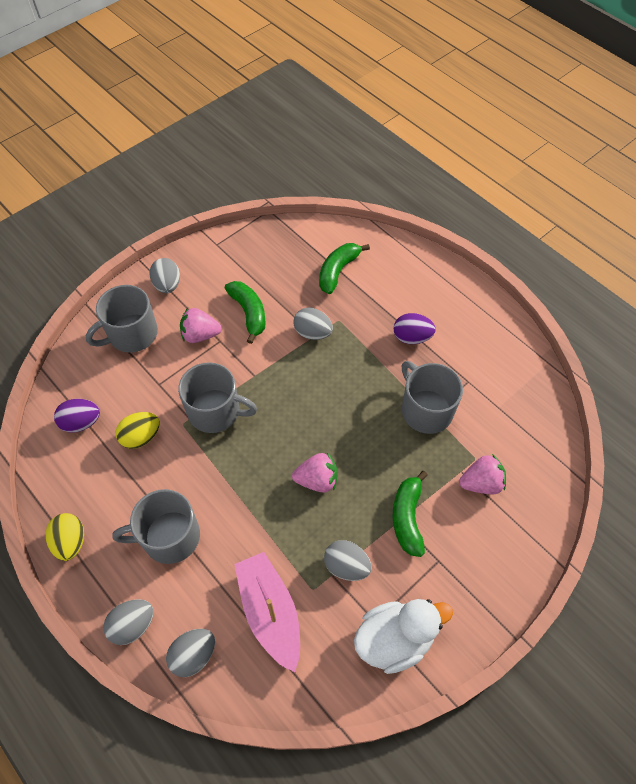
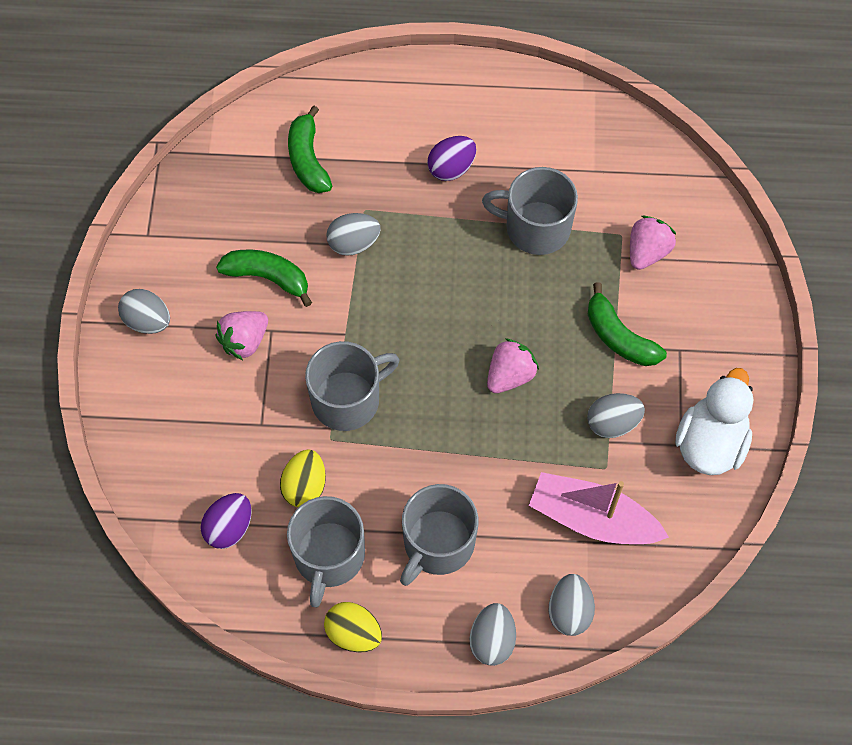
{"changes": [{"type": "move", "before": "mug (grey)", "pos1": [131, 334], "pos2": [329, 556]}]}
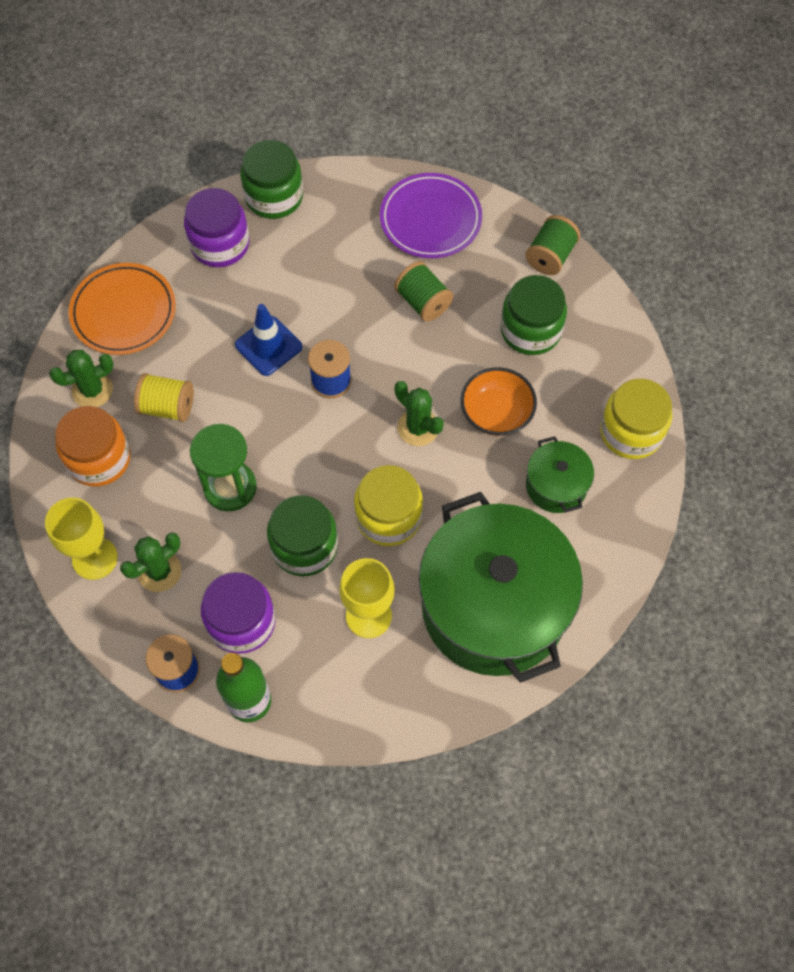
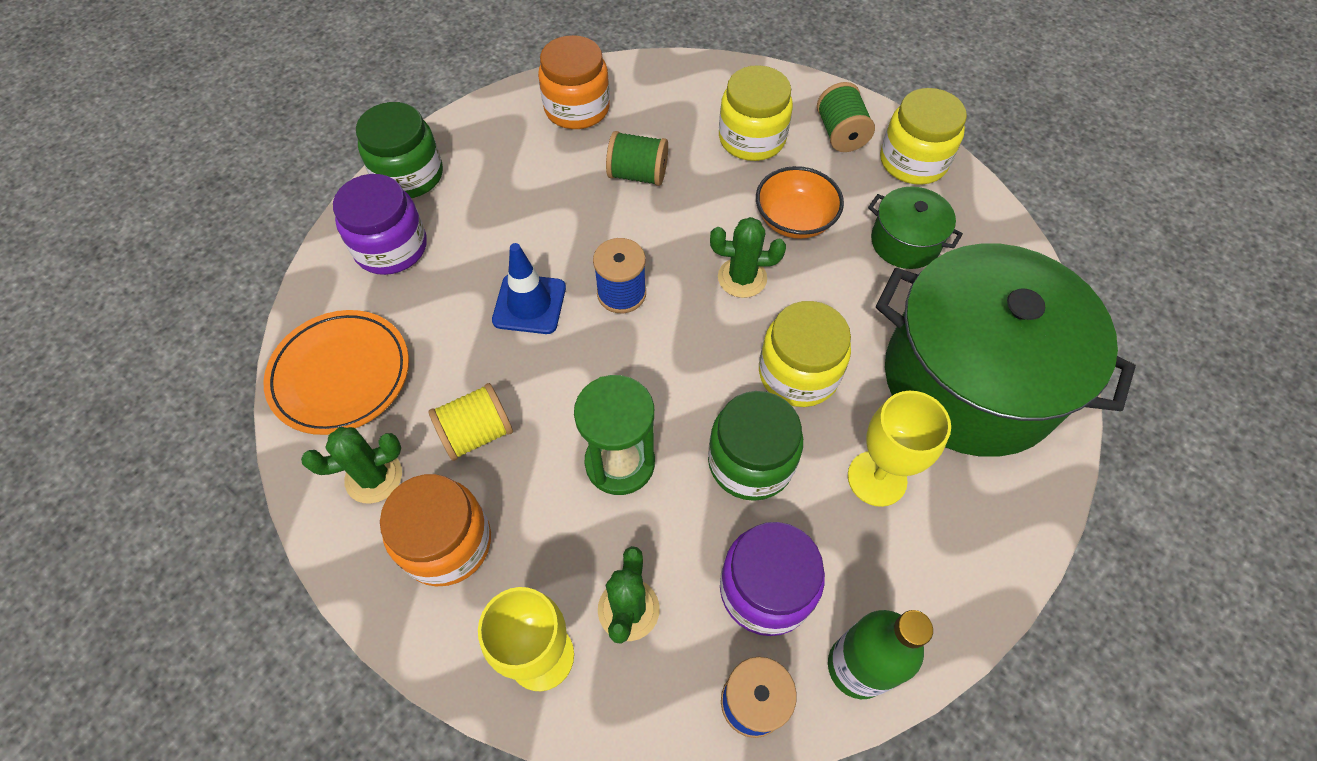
{"changes": [{"type": "replace", "before": "plate (purple)", "after": "jar (orange)", "pos1": [430, 219], "pos2": [577, 108]}, {"type": "move", "before": "spool (green)", "pos1": [550, 256], "pos2": [840, 134]}, {"type": "recolor", "before": "jar (green)", "after": "jar (yellow)", "pos1": [530, 330], "pos2": [752, 139]}, {"type": "rotate", "before": "cactus (green)", "pos1": [92, 390], "pos2": [374, 477], "turn": 45}]}
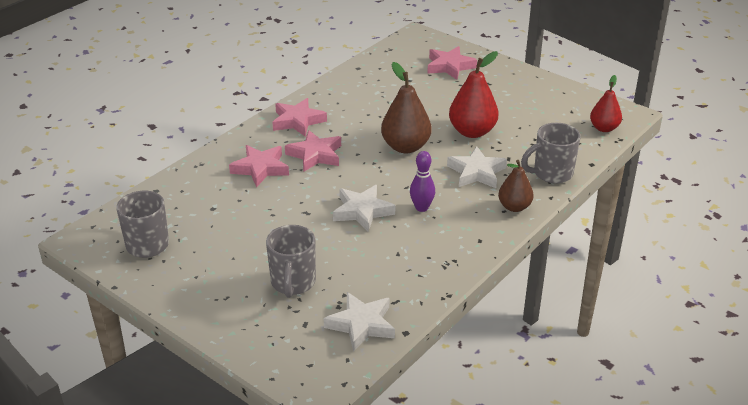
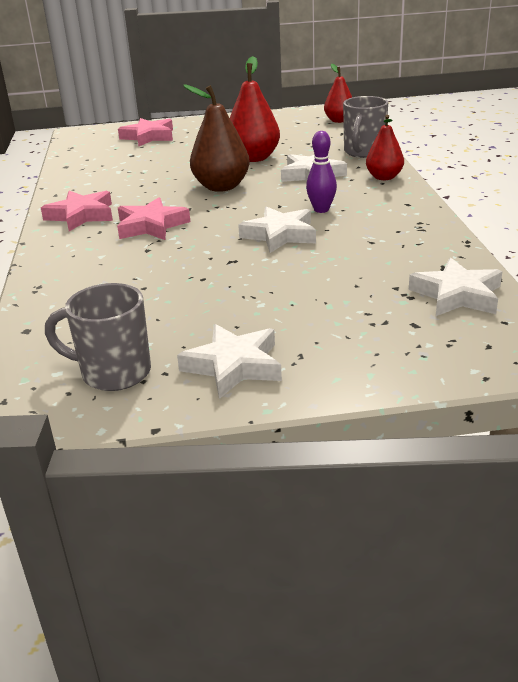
{"changes": [{"type": "delete", "before": "star (pink)", "pos1": [260, 168]}, {"type": "recolor", "before": "pear (brown)", "after": "pear (red)", "pos1": [514, 207], "pos2": [384, 177]}, {"type": "delete", "before": "mug (grey)", "pos1": [293, 283]}, {"type": "insert", "after": "star (white)", "pos2": [234, 366]}]}
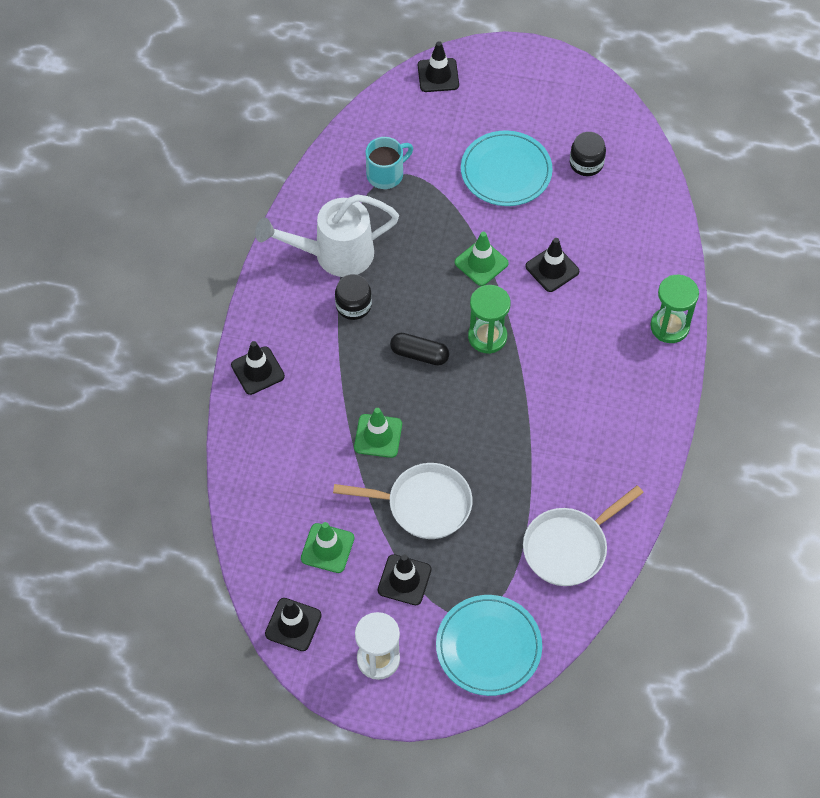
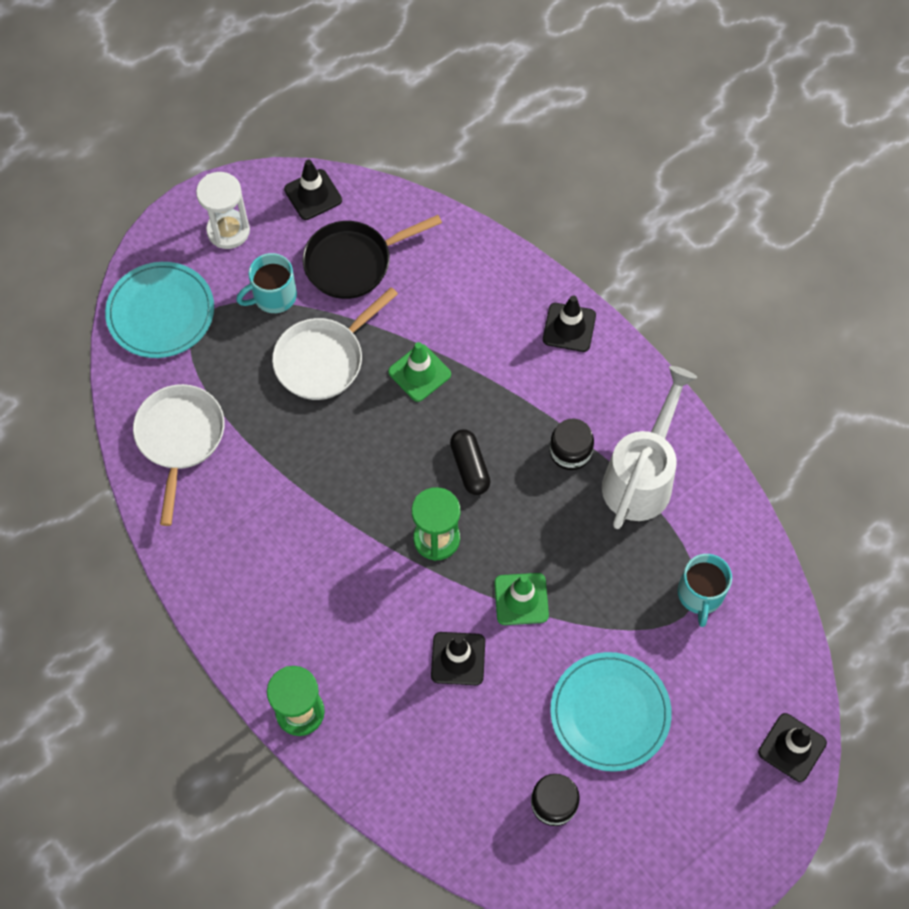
{"changes": [{"type": "rotate", "before": "capsule (black)", "pos1": [419, 354], "pos2": [470, 467], "turn": -75}, {"type": "replace", "before": "traffic cone (green)", "after": "pan (black)", "pos1": [327, 548], "pos2": [353, 262]}, {"type": "replace", "before": "traffic cone (black)", "after": "mug (turquoise)", "pos1": [404, 580], "pos2": [273, 296]}]}
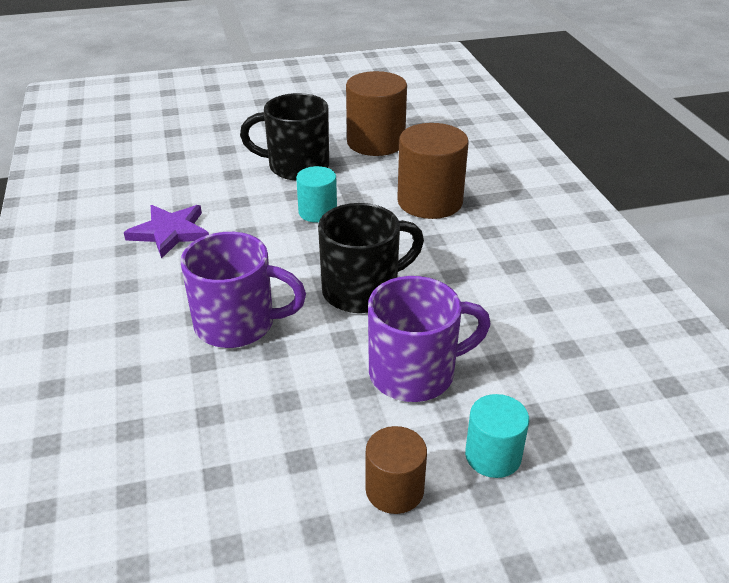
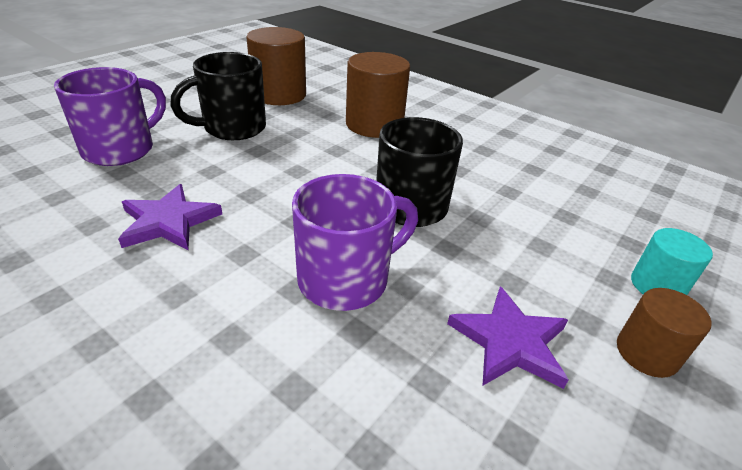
{"changes": [{"type": "delete", "before": "cylinder (turquoise)", "pos1": [317, 212]}, {"type": "move", "before": "mug (purple)", "pos1": [415, 373], "pos2": [121, 149]}, {"type": "insert", "after": "star (purple)", "pos2": [510, 342]}]}
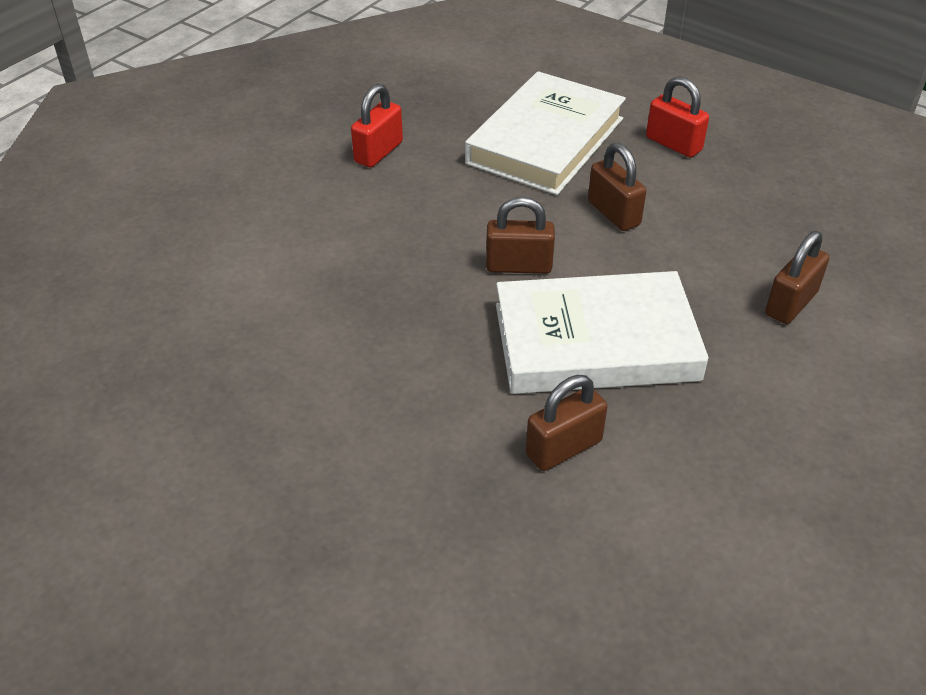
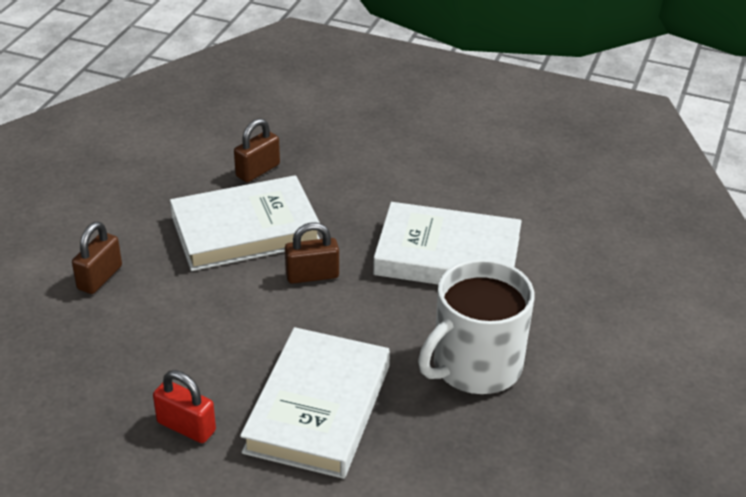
{"changes": [{"type": "replace", "before": "padlock (red)", "after": "mug (white)", "pos1": [378, 152], "pos2": [475, 366]}, {"type": "delete", "before": "padlock (brown)", "pos1": [613, 213]}, {"type": "insert", "after": "book (white)", "pos2": [447, 256]}]}
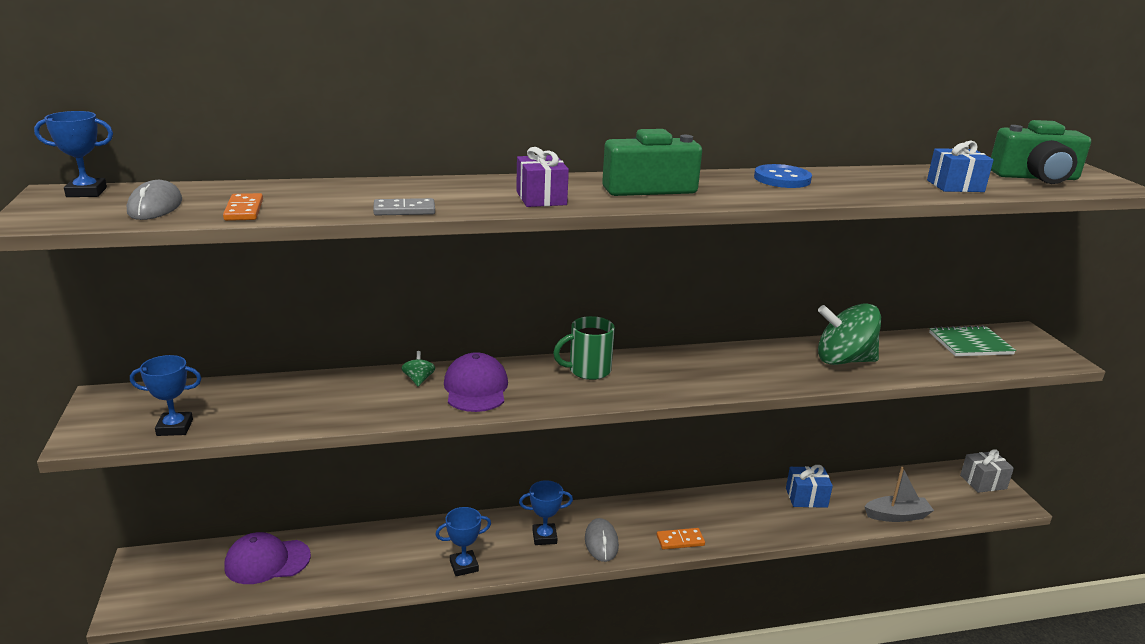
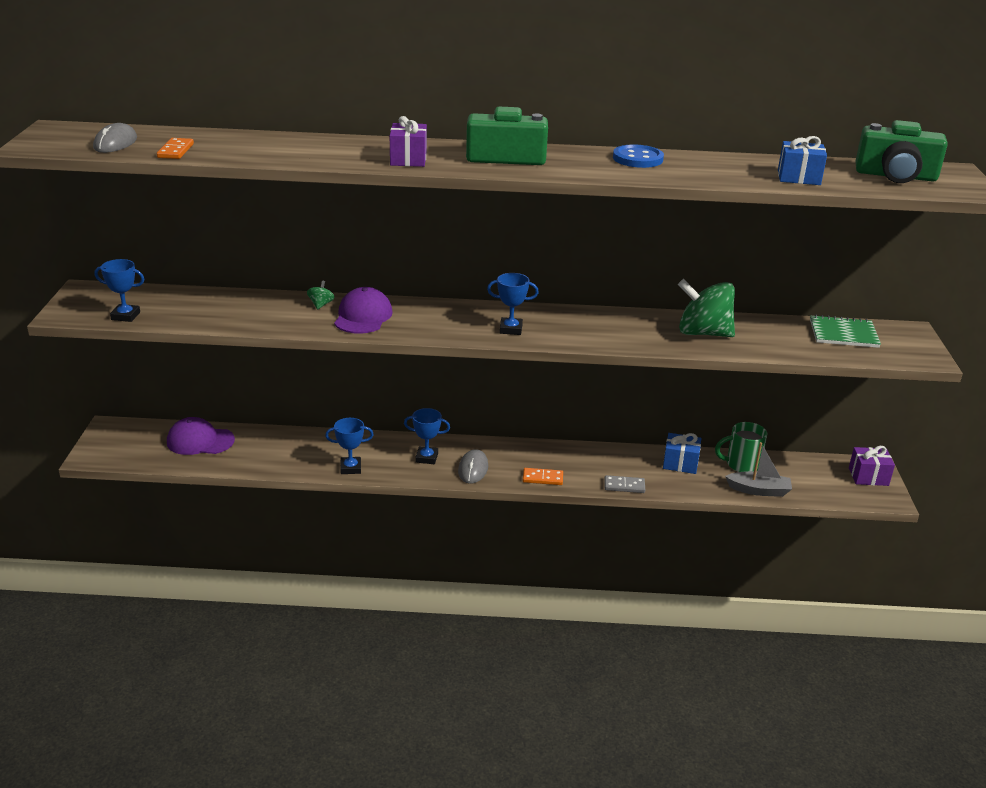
{"changes": [{"type": "move", "before": "trophy (blue)", "pos1": [86, 192], "pos2": [510, 329]}, {"type": "move", "before": "domino (grey)", "pos1": [404, 210], "pos2": [624, 486]}, {"type": "move", "before": "mug (green)", "pos1": [588, 370], "pos2": [741, 464]}, {"type": "recolor", "before": "gift (grey)", "after": "gift (purple)", "pos1": [983, 482], "pos2": [868, 476]}]}
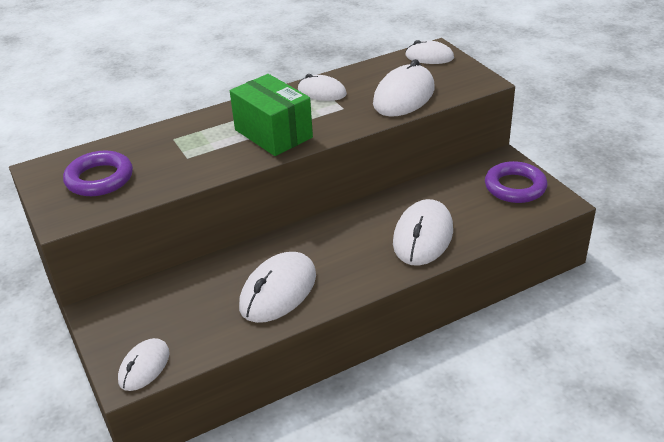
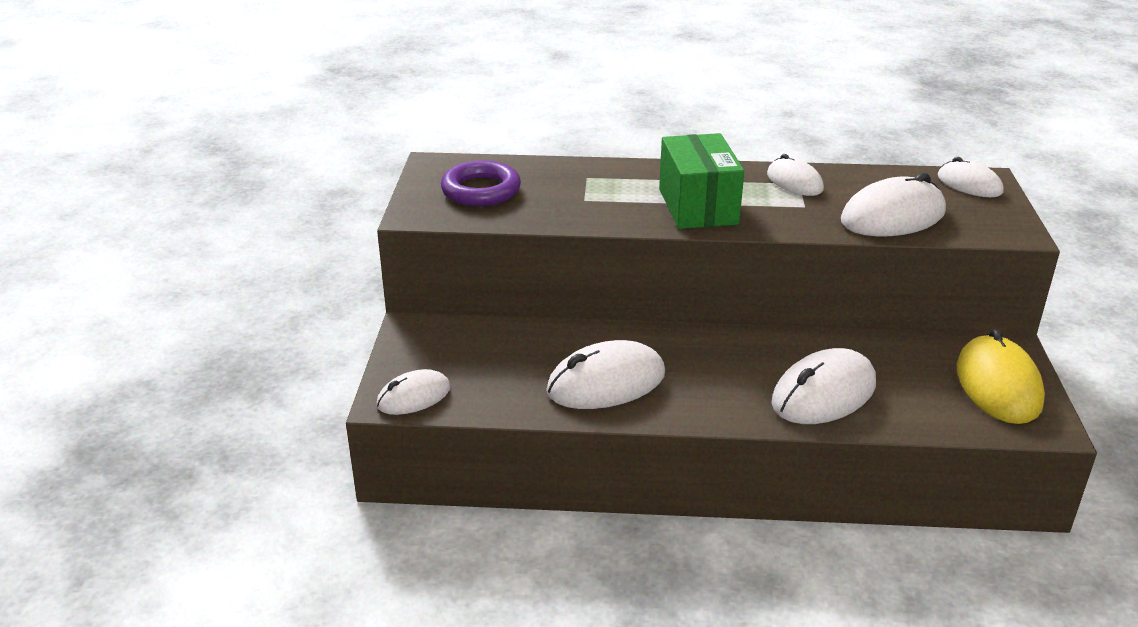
{"changes": [{"type": "replace", "before": "ring (purple)", "after": "mouse (yellow)", "pos1": [515, 187], "pos2": [998, 385]}]}
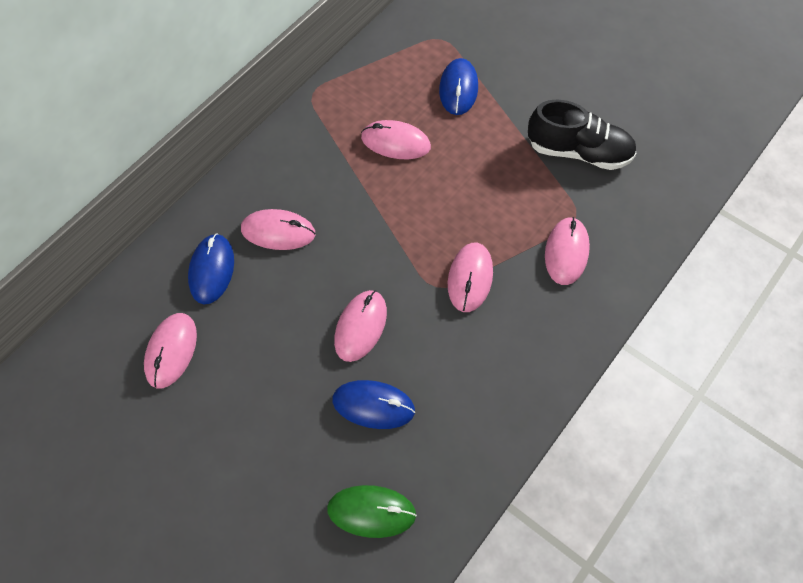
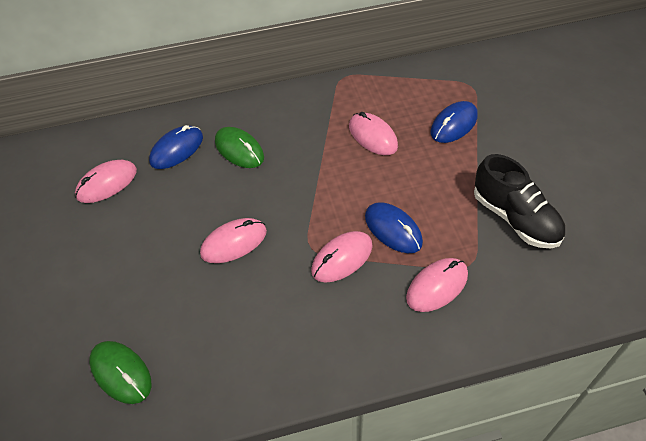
{"changes": [{"type": "recolor", "before": "mouse (pink)", "after": "mouse (green)", "pos1": [278, 231], "pos2": [239, 149]}, {"type": "move", "before": "mouse (blue)", "pos1": [373, 405], "pos2": [393, 229]}]}
